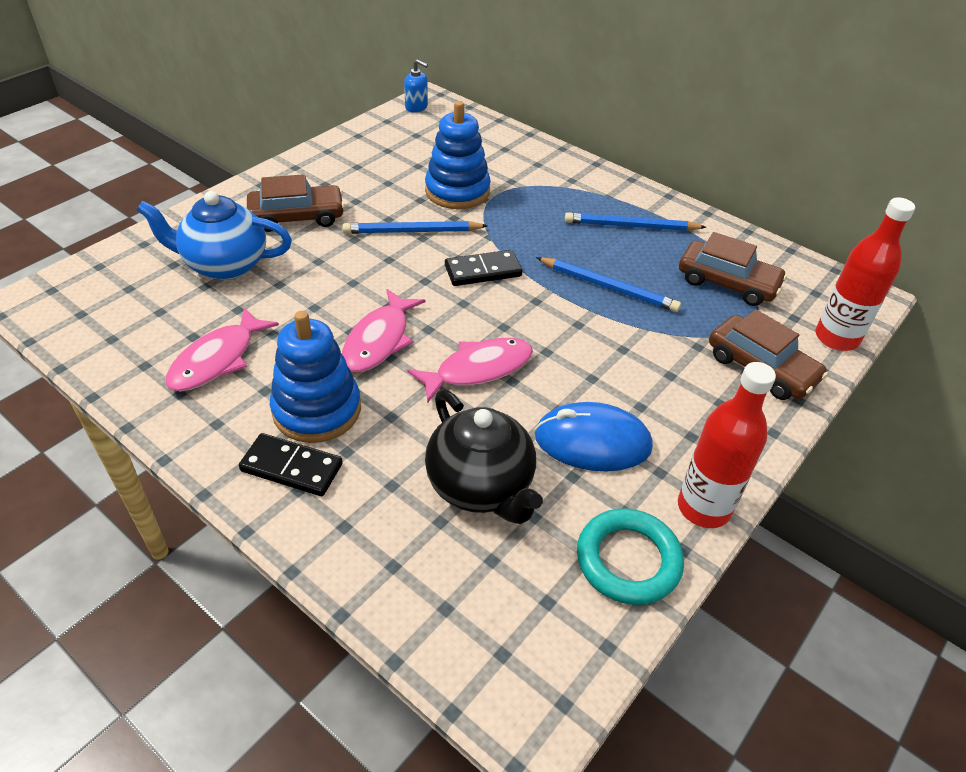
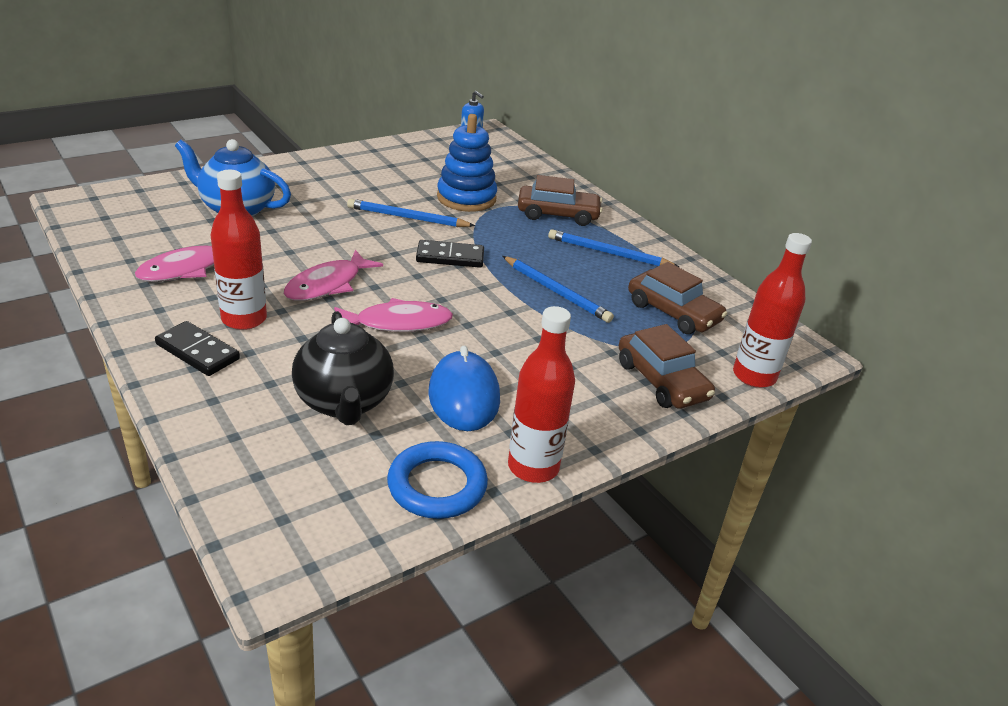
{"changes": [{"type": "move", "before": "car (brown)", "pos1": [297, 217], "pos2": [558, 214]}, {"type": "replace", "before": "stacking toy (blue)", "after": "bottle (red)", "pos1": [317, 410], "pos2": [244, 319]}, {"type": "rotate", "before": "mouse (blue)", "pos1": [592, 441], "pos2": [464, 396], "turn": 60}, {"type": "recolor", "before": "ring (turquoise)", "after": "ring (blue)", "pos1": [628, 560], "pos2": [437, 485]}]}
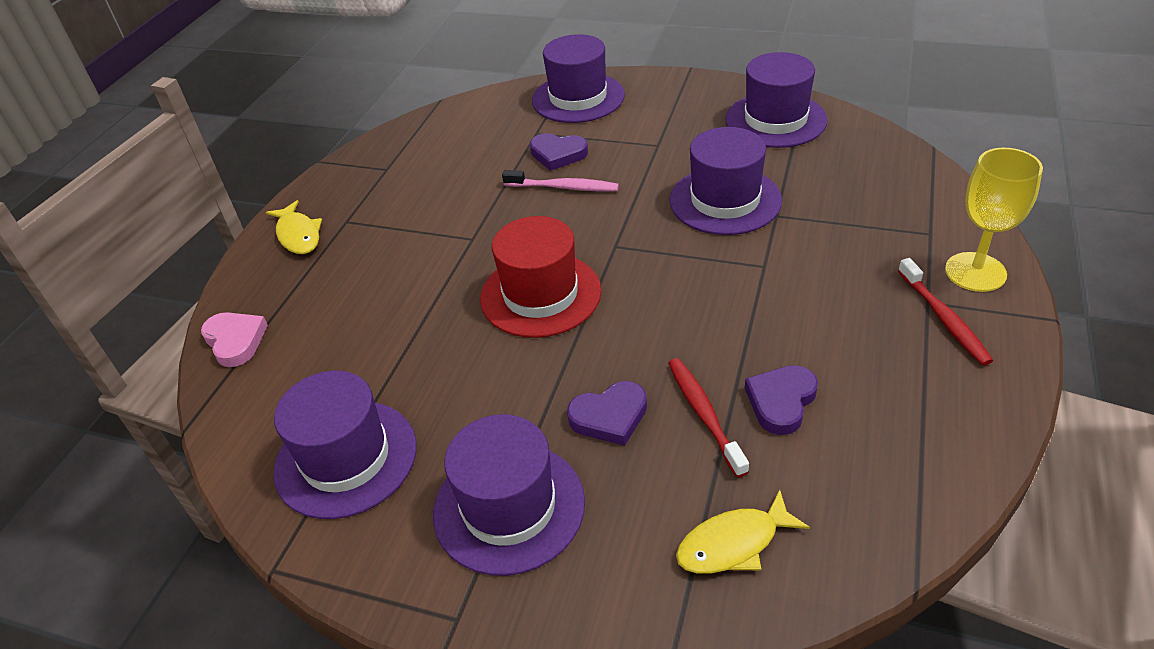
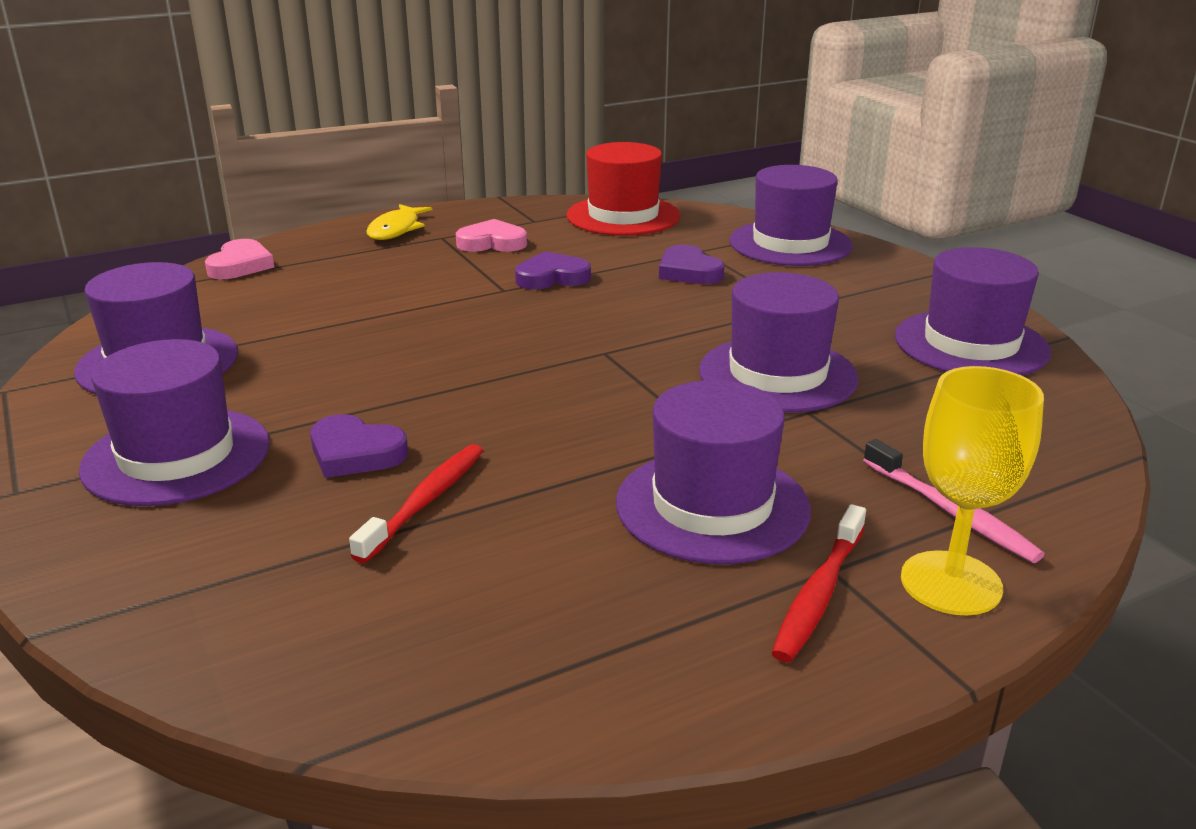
{"changes": [{"type": "move", "before": "toothbrush (pink)", "pos1": [564, 187], "pos2": [951, 512]}, {"type": "move", "before": "hat (red)", "pos1": [540, 294], "pos2": [623, 216]}, {"type": "move", "before": "heart (purple)", "pos1": [781, 401], "pos2": [552, 277]}, {"type": "delete", "before": "fish (yellow)", "pos1": [733, 543]}, {"type": "insert", "after": "heart (pink)", "pos2": [492, 243]}, {"type": "insert", "after": "hat (purple)", "pos2": [712, 506]}]}
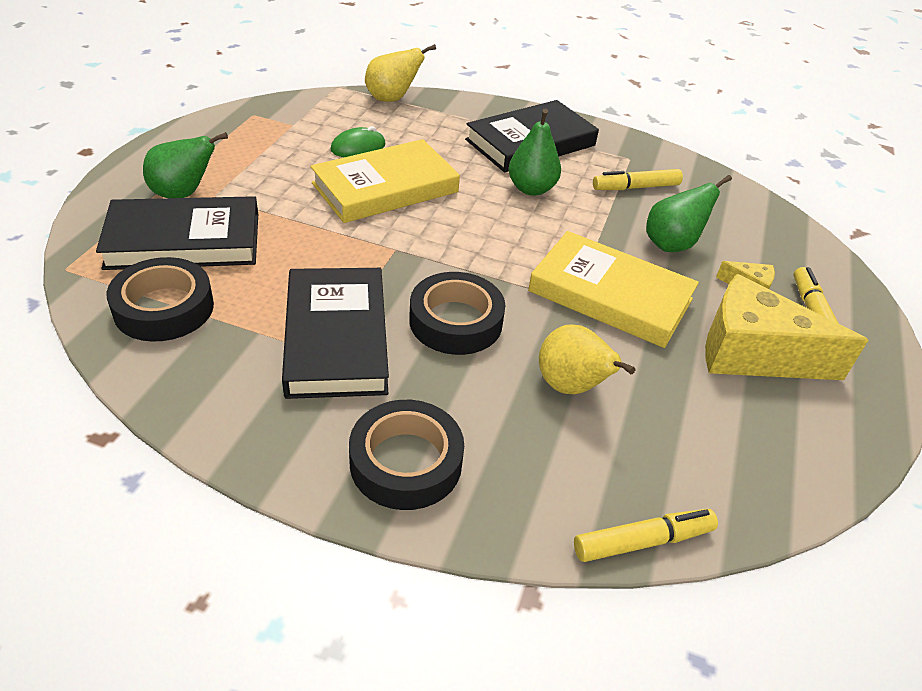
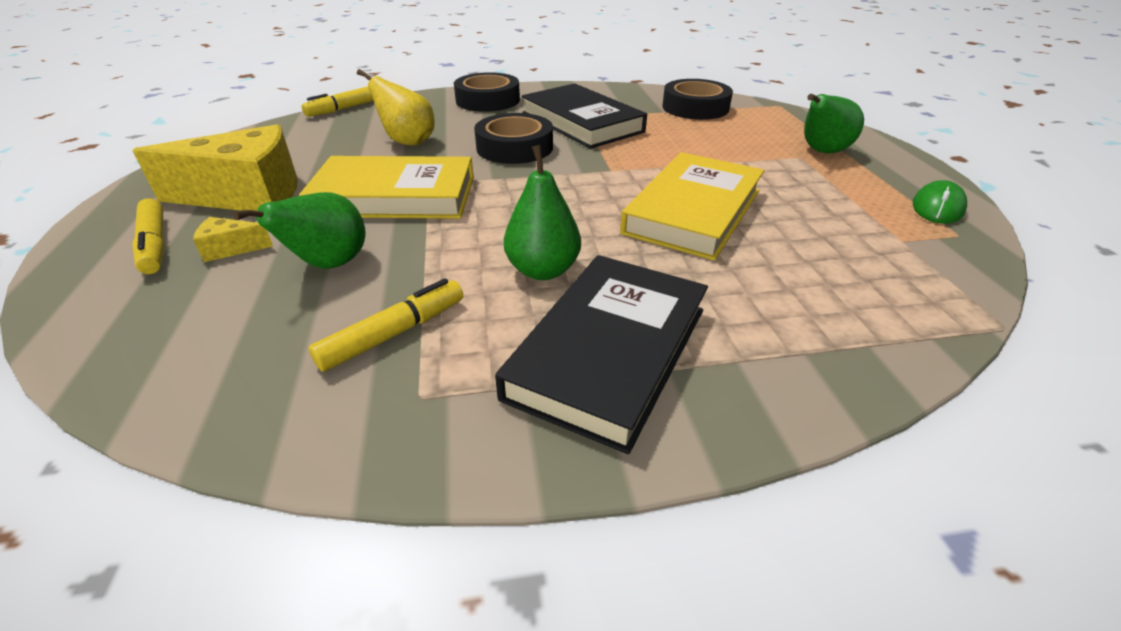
{"changes": [{"type": "delete", "before": "pear (yellow)", "pos1": [392, 99]}, {"type": "move", "before": "mouse (green)", "pos1": [358, 147], "pos2": [937, 207]}, {"type": "delete", "before": "book (black)", "pos1": [184, 240]}]}
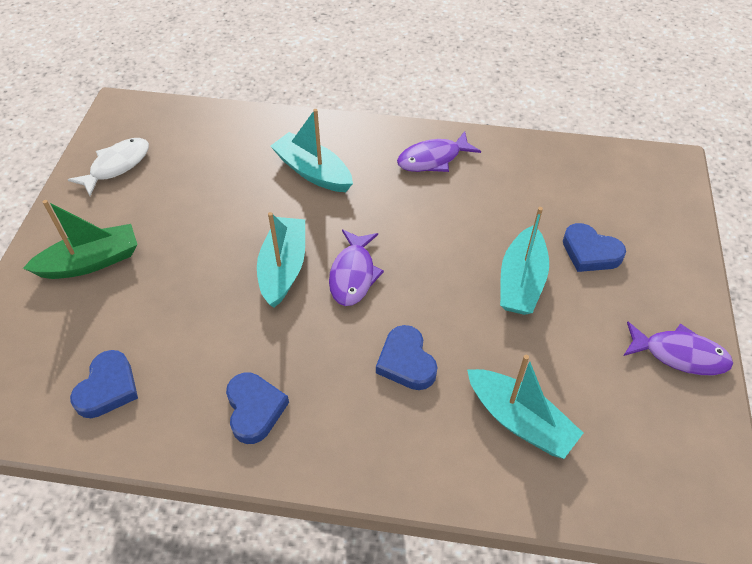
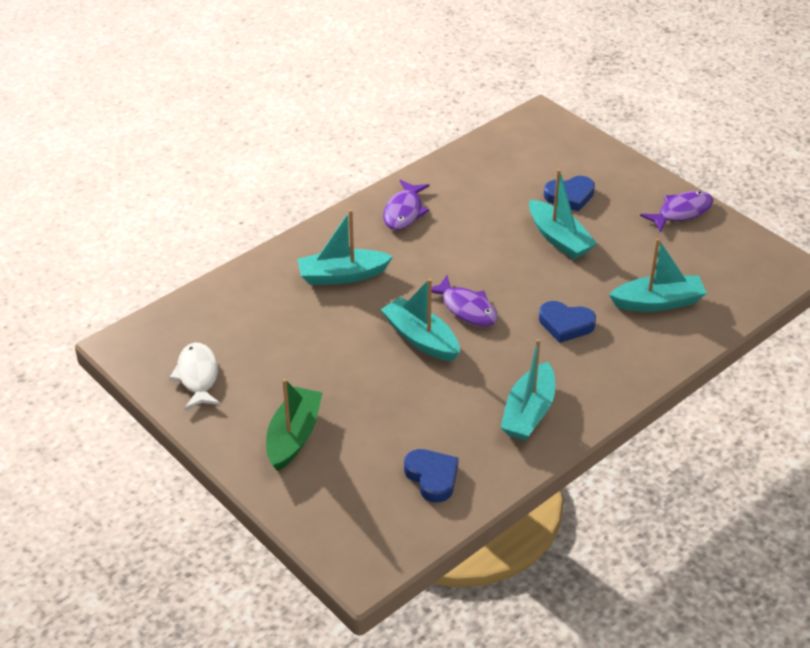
{"changes": [{"type": "replace", "before": "heart (blue)", "after": "boat (turquoise)", "pos1": [254, 409], "pos2": [528, 412]}]}
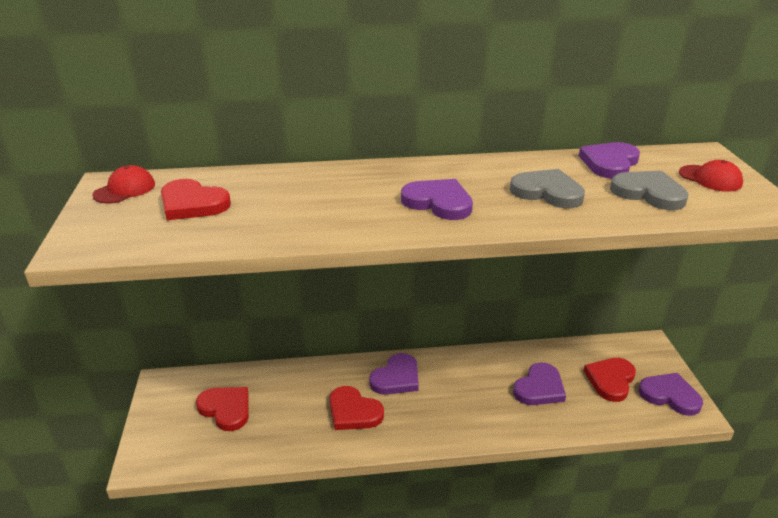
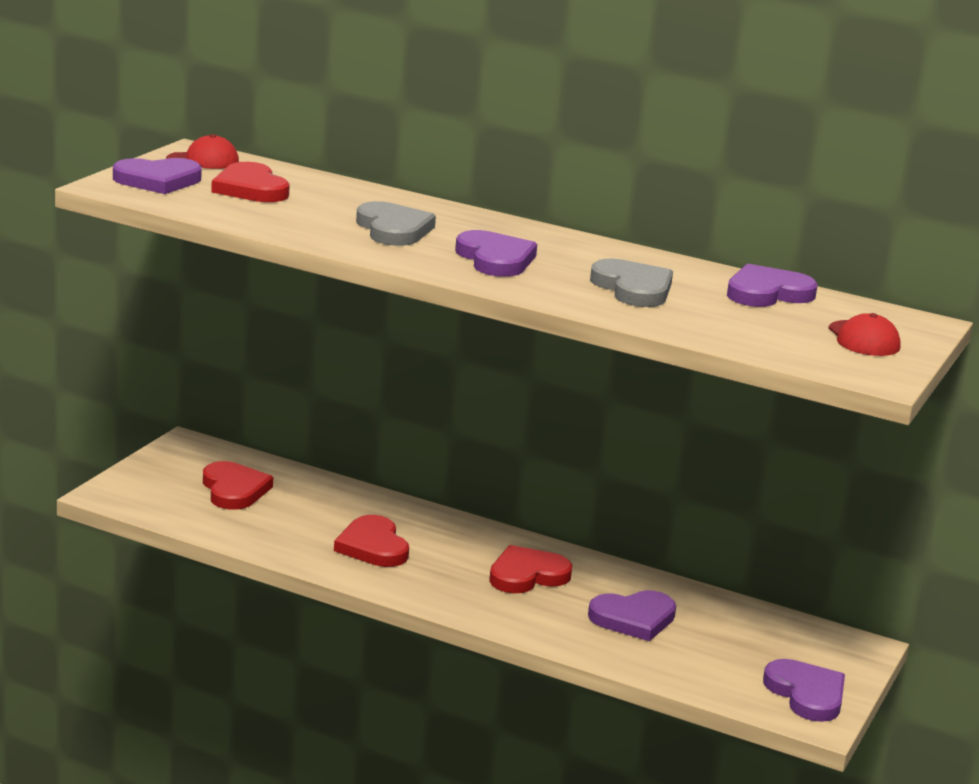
{"changes": [{"type": "move", "before": "heart (grey)", "pos1": [649, 193], "pos2": [393, 229]}, {"type": "move", "before": "heart (purple)", "pos1": [396, 378], "pos2": [158, 180]}, {"type": "move", "before": "heart (red)", "pos1": [610, 380], "pos2": [527, 575]}]}
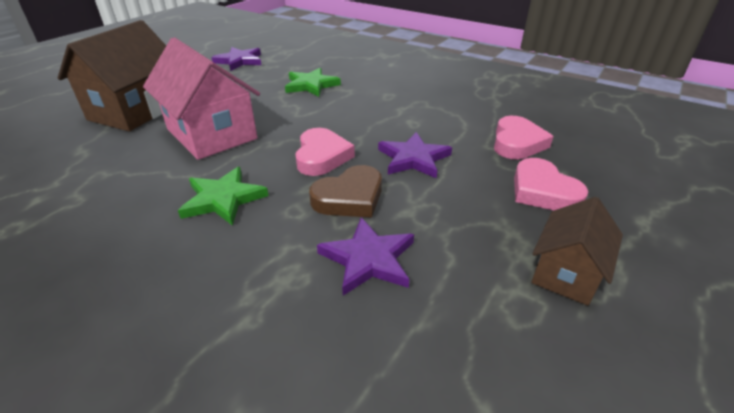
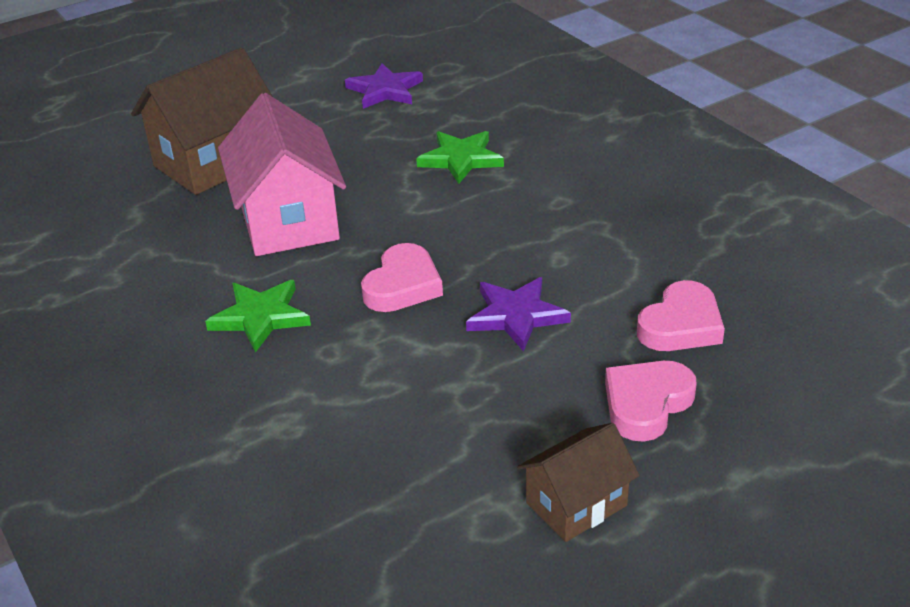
{"changes": [{"type": "rotate", "before": "heart (pink)", "pos1": [543, 191], "pos2": [646, 404], "turn": 45}, {"type": "delete", "before": "heart (brown)", "pos1": [349, 198]}, {"type": "delete", "before": "star (purple)", "pos1": [368, 259]}]}
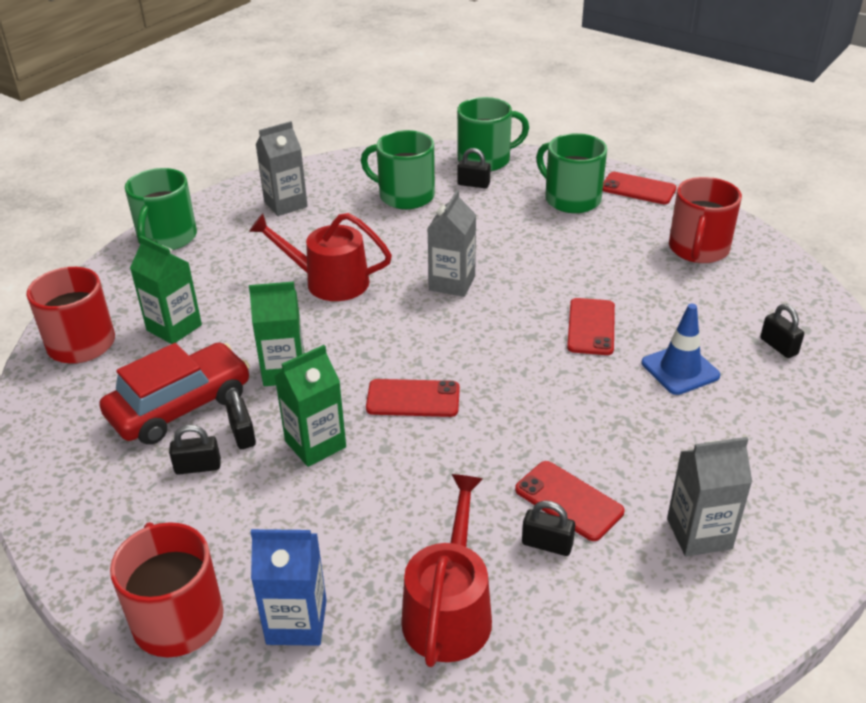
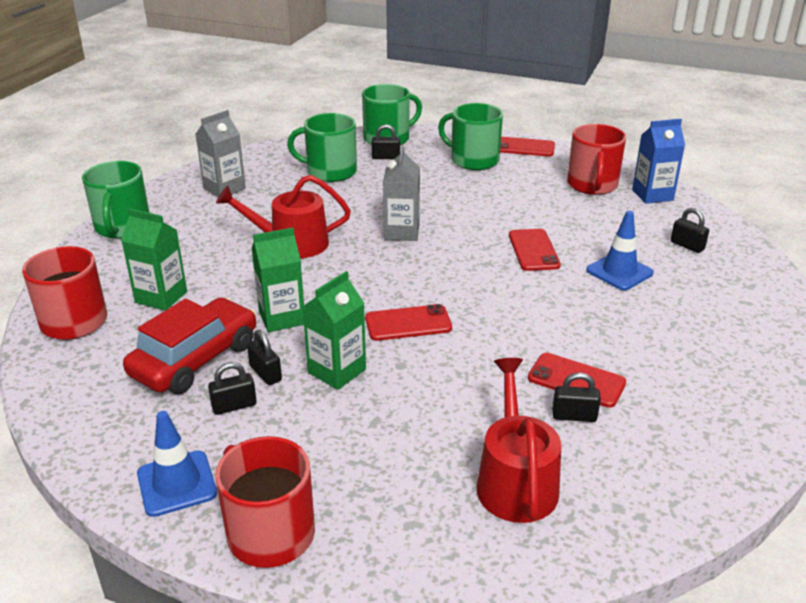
{"changes": [{"type": "delete", "before": "carton (grey)", "pos1": [699, 533]}, {"type": "move", "before": "carton (blue)", "pos1": [296, 622], "pos2": [652, 195]}, {"type": "insert", "after": "traffic cone (blue)", "pos2": [177, 483]}]}
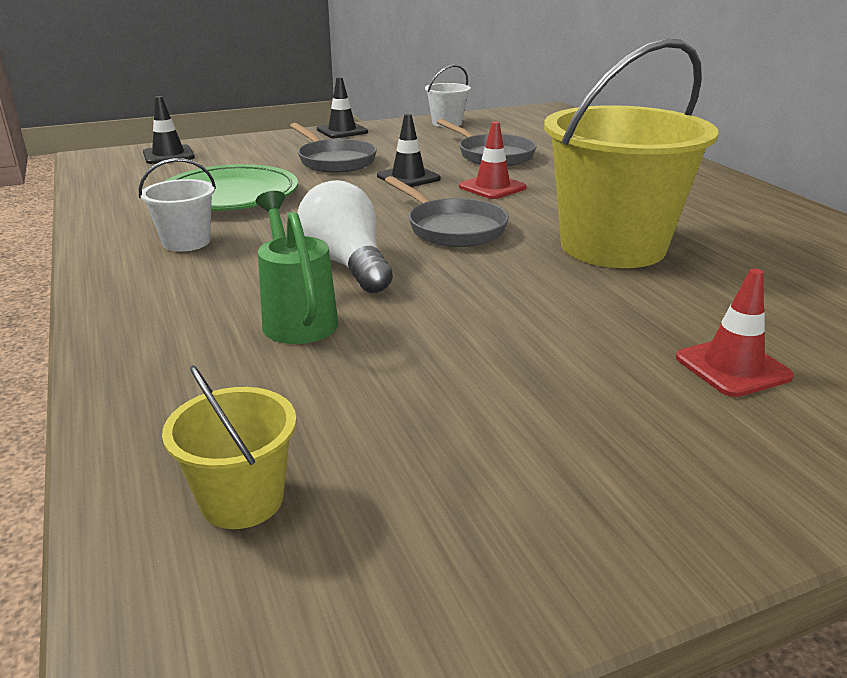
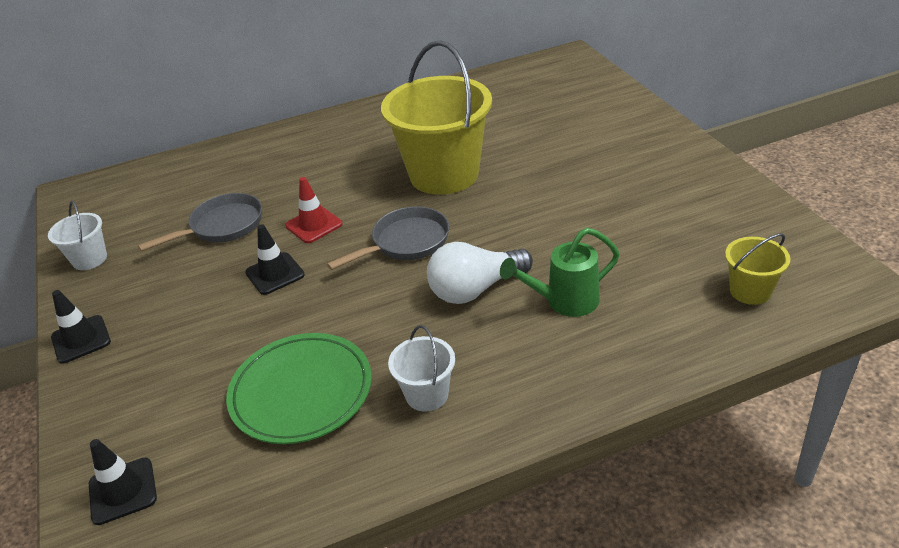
{"changes": [{"type": "delete", "before": "pan (grey)", "pos1": [334, 161]}, {"type": "delete", "before": "traffic cone (red)", "pos1": [732, 367]}]}
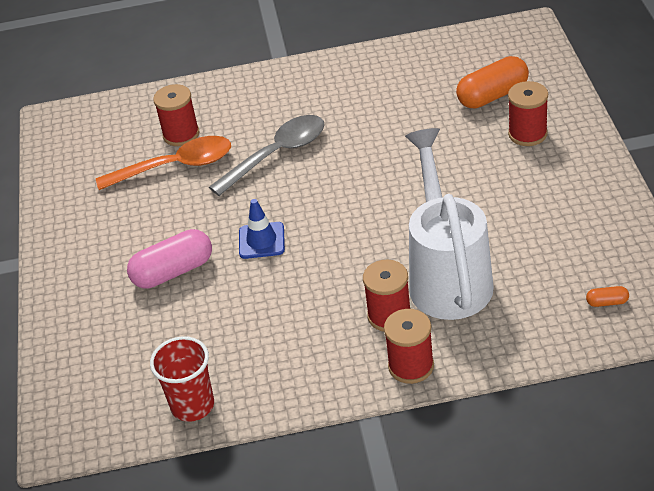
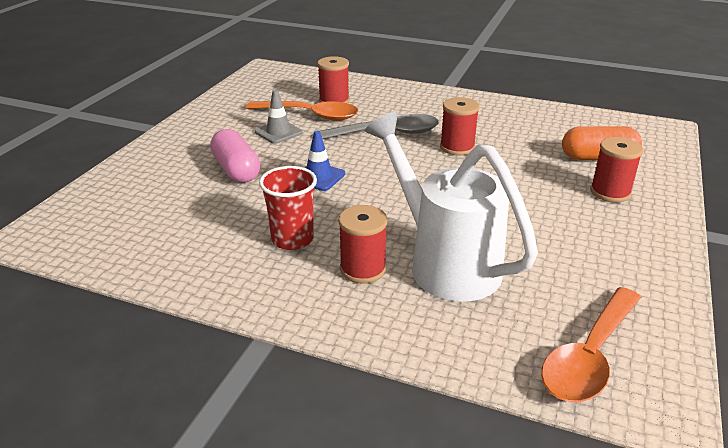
{"changes": [{"type": "rotate", "before": "watering can (white)", "pos1": [447, 275], "pos2": [444, 262], "turn": -60}, {"type": "rotate", "before": "capsule (pink)", "pos1": [173, 272], "pos2": [236, 170], "turn": 60}, {"type": "replace", "before": "capsule (orange)", "after": "spoon (orange)", "pos1": [607, 302], "pos2": [589, 356]}, {"type": "move", "before": "spool (red)", "pos1": [411, 366], "pos2": [457, 147]}, {"type": "move", "before": "cup (red)", "pos1": [192, 405], "pos2": [292, 239]}, {"type": "insert", "after": "traffic cone (grey)", "pos2": [278, 132]}]}
